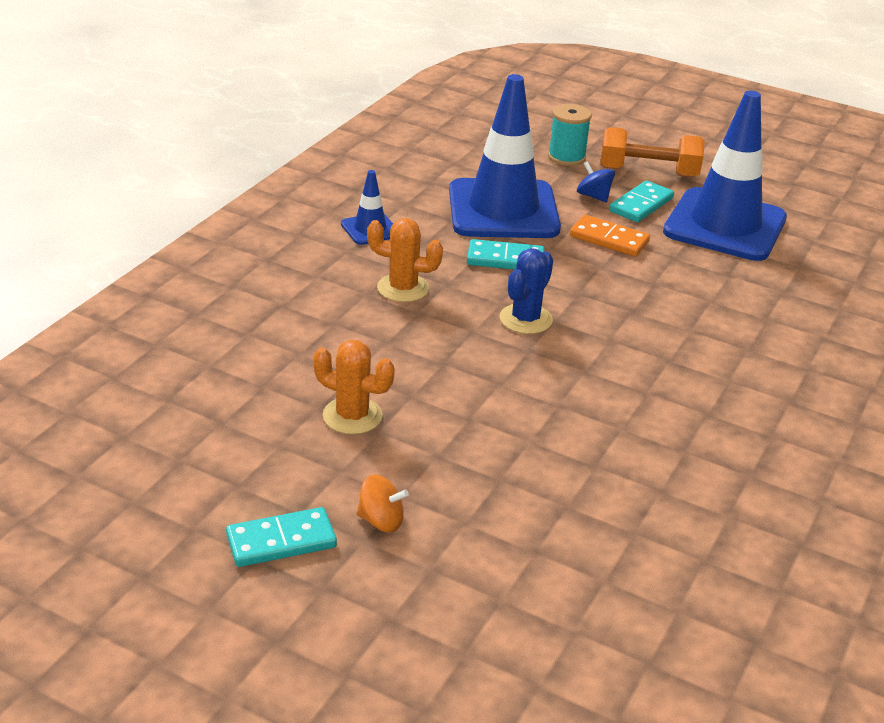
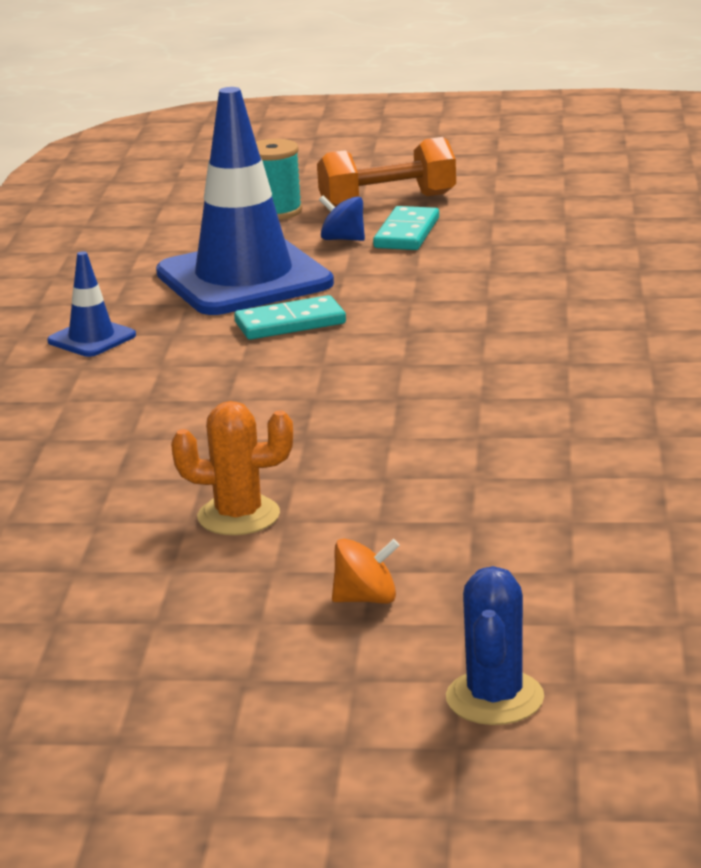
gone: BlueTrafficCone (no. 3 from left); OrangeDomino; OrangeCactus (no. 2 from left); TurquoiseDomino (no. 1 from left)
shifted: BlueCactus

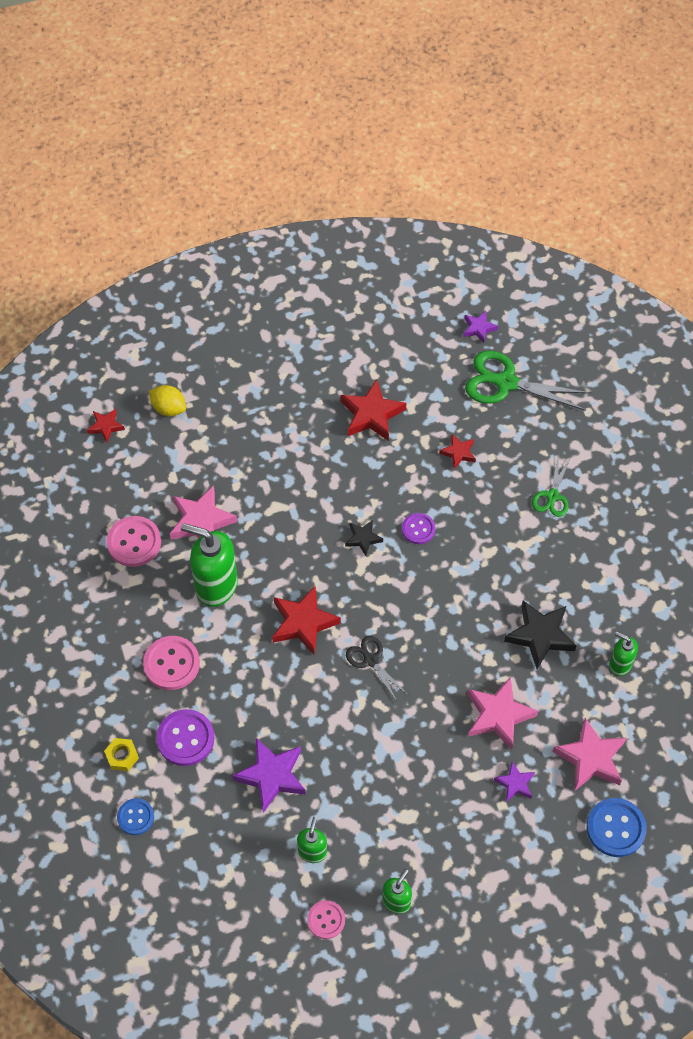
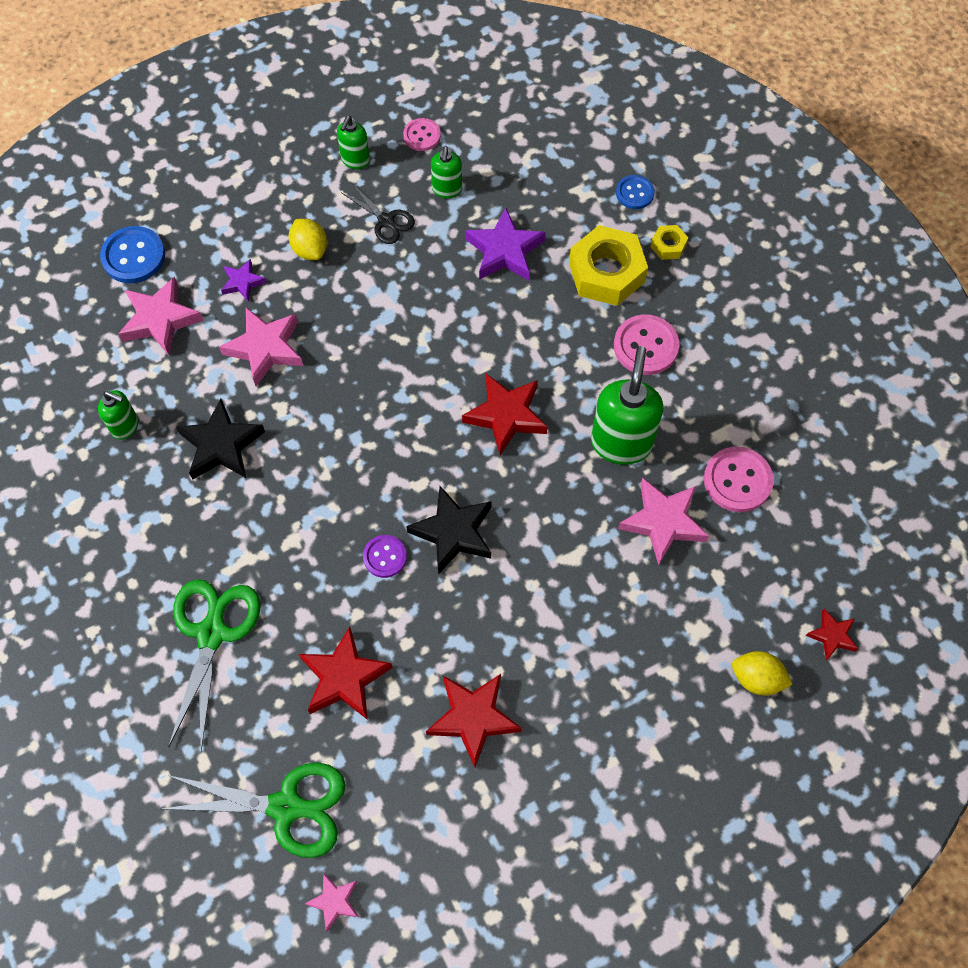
new: YellowLemon (no. 1 from left)
shifted: BlackScissors
swapped: PurpleButton (no. 1 from left) to YellowNut (no. 1 from left)
repainted: PurpleStar (no. 2 from left) to PinkStar (no. 3 from left)
rotated: GreenSoapDispenser (no. 1 from left in the first image) 90 degrees counterclockwise
scaled: RedStar (no. 4 from left in the first image) x1.80; GreenScissors (no. 2 from left in the first image) x1.77; BlackStar (no. 1 from left in the first image) x1.80

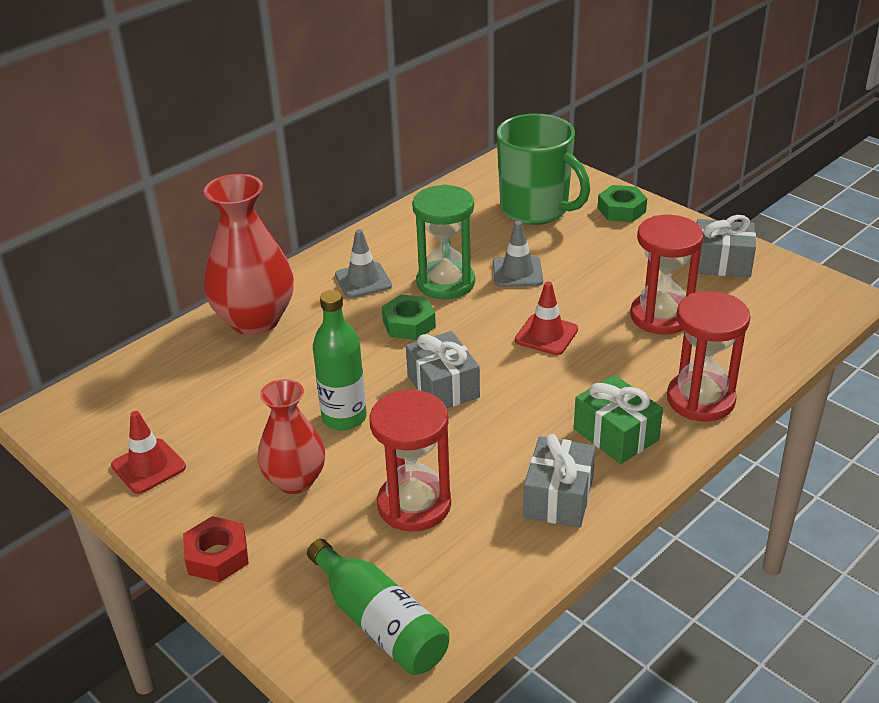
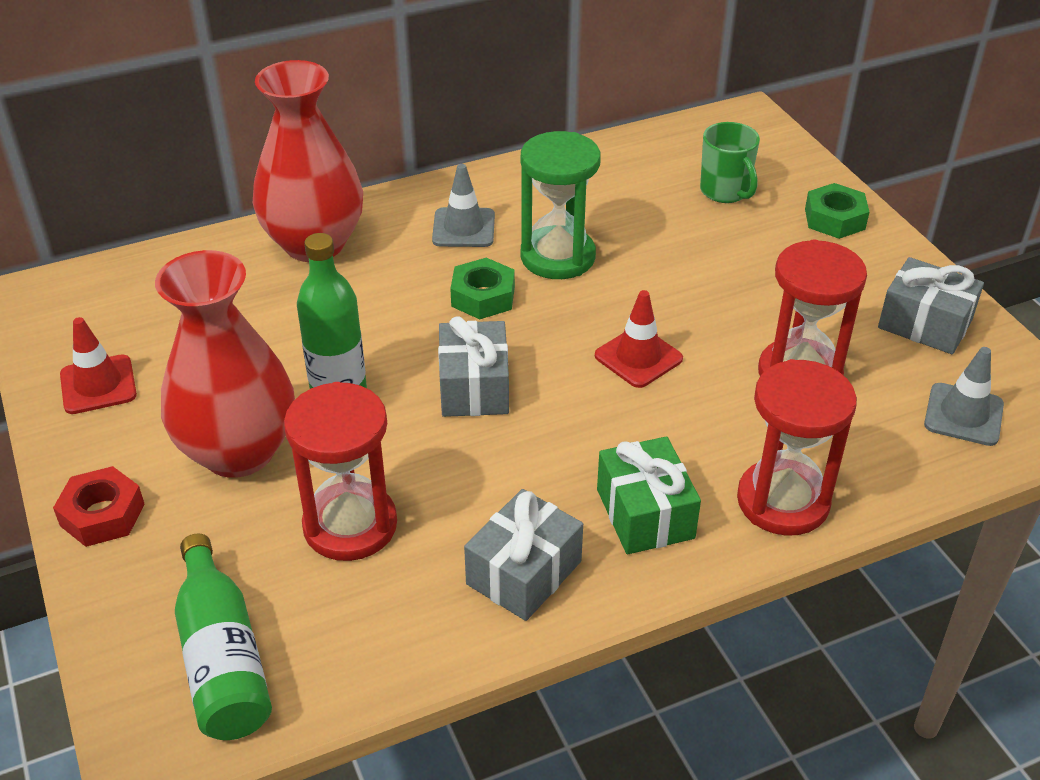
shifted: GreyTrafficCone (no. 2 from left)
scaled: GreenMug x0.56; RedVase (no. 2 from left in the first image) x1.56

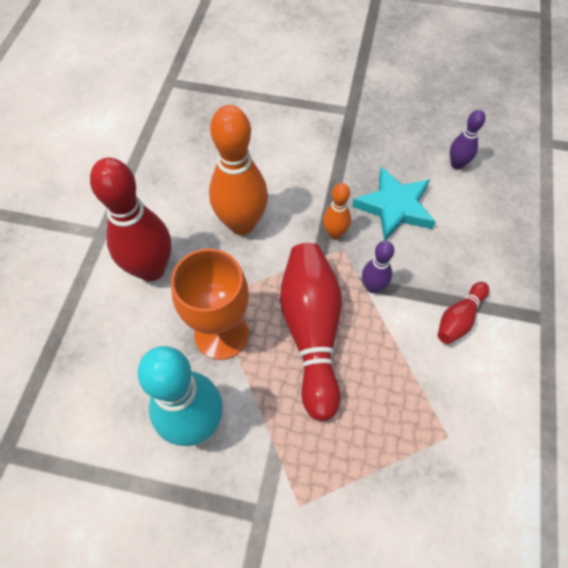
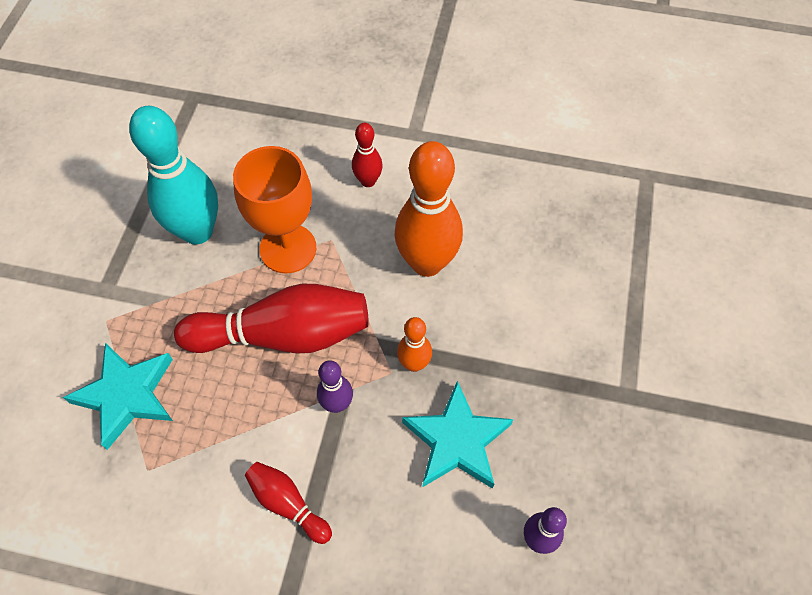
new: TurquoiseStar (no. 1 from left)
scaled: RedBowlingPin (no. 1 from left in the first image) x0.50

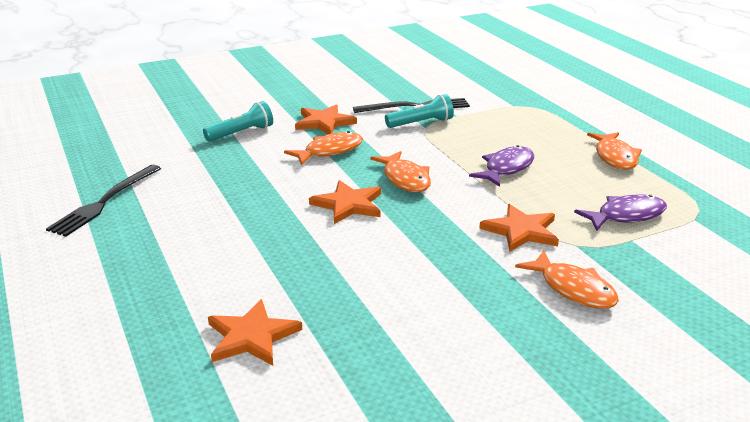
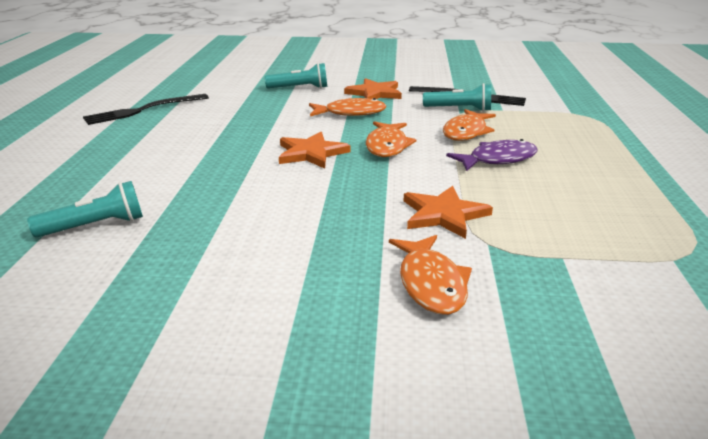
gone: PurpleFish (no. 2 from left)
shifted: OrangeFish (no. 4 from left)
swapped: OrangeStar (no. 1 from left) to TurquoiseFlashlight (no. 1 from left)

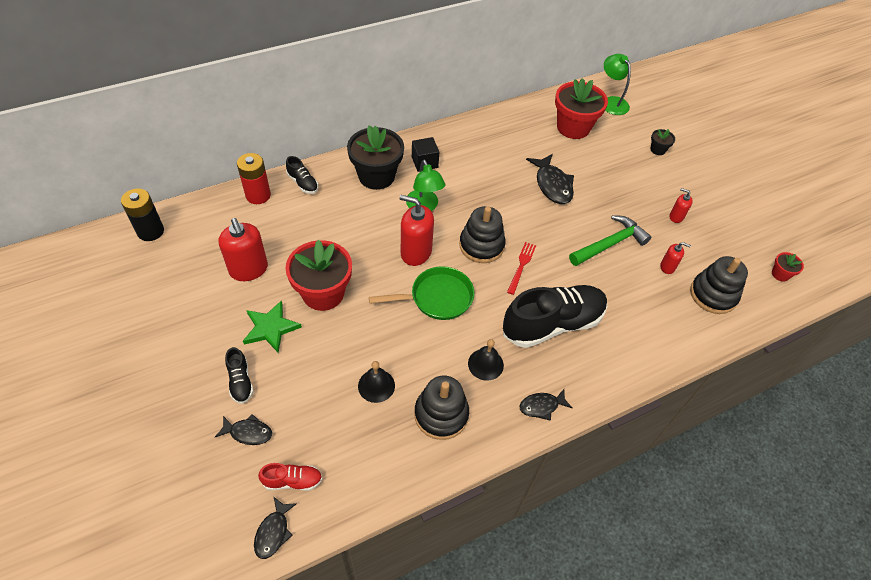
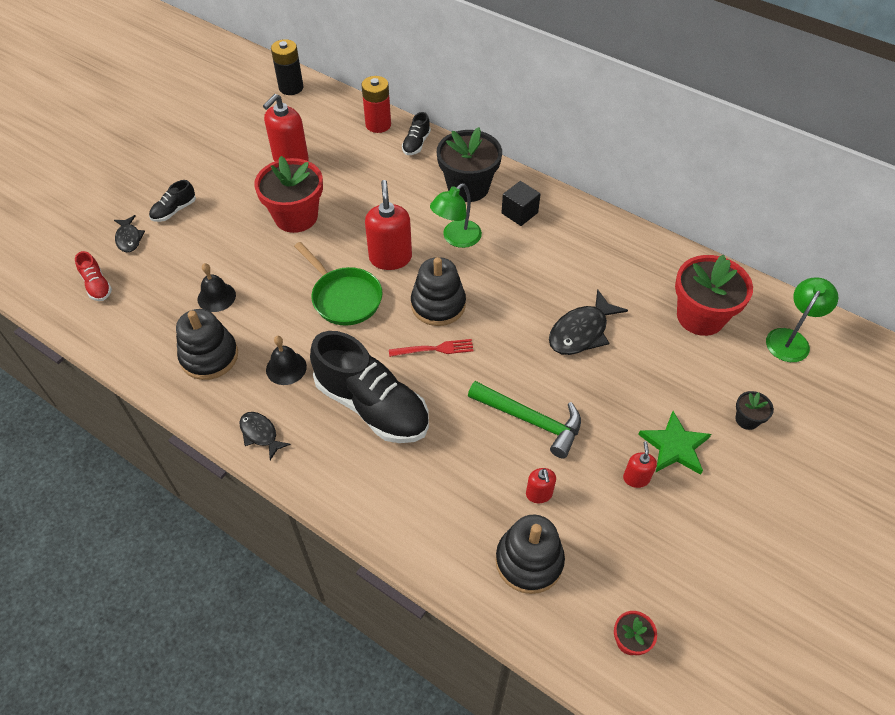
gone: BlackFish (no. 2 from left)
shifted: GreenStar

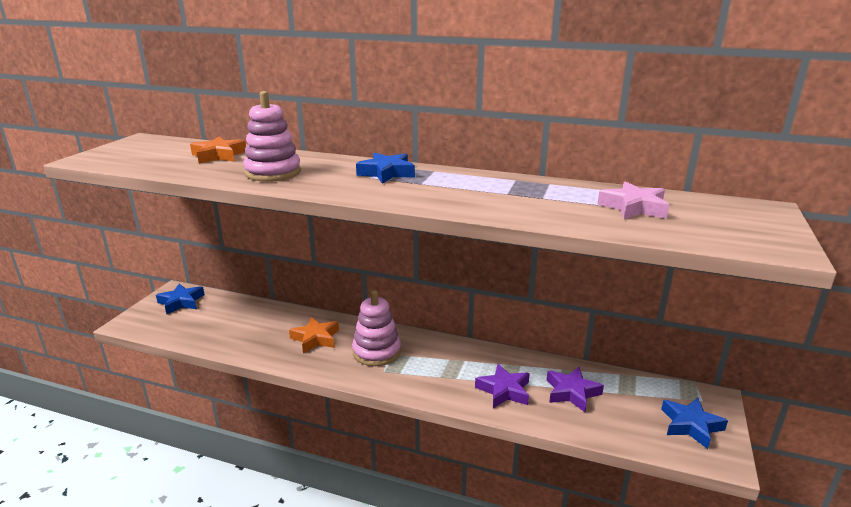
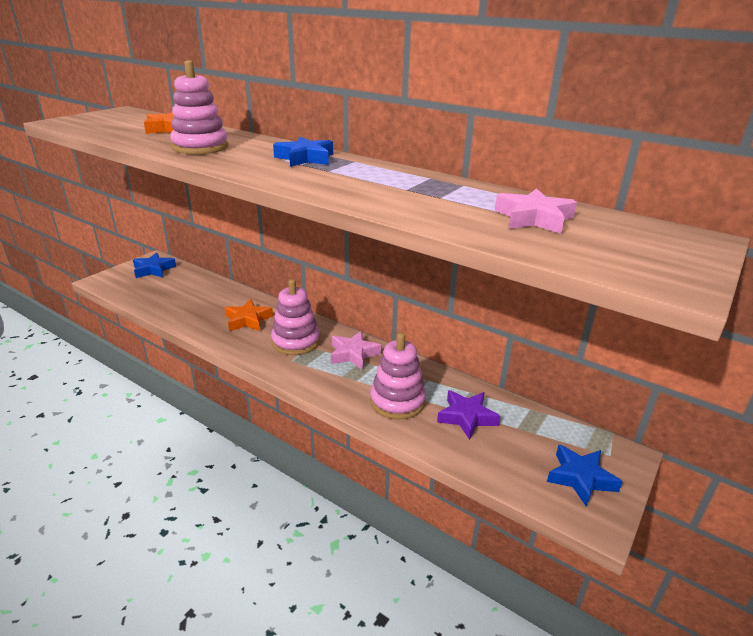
new: PinkStar (no. 1 from left)
swapped: PurpleStar (no. 1 from left) to PinkStackingToy (no. 3 from left)

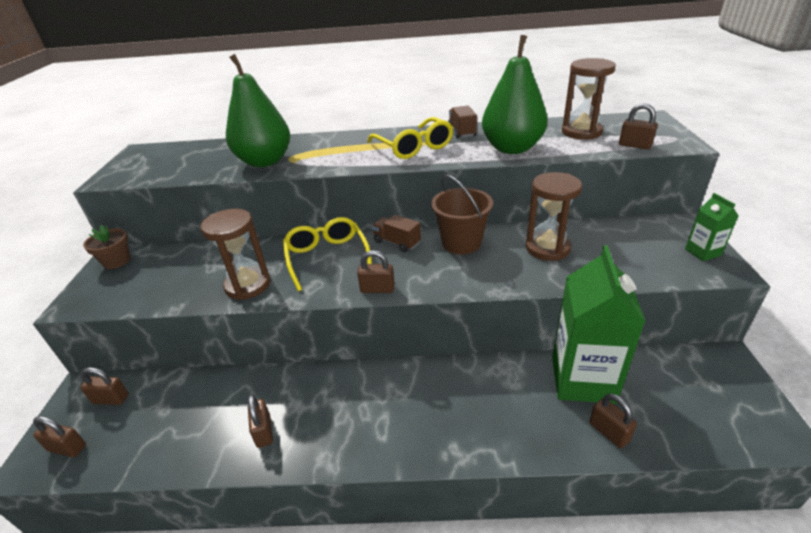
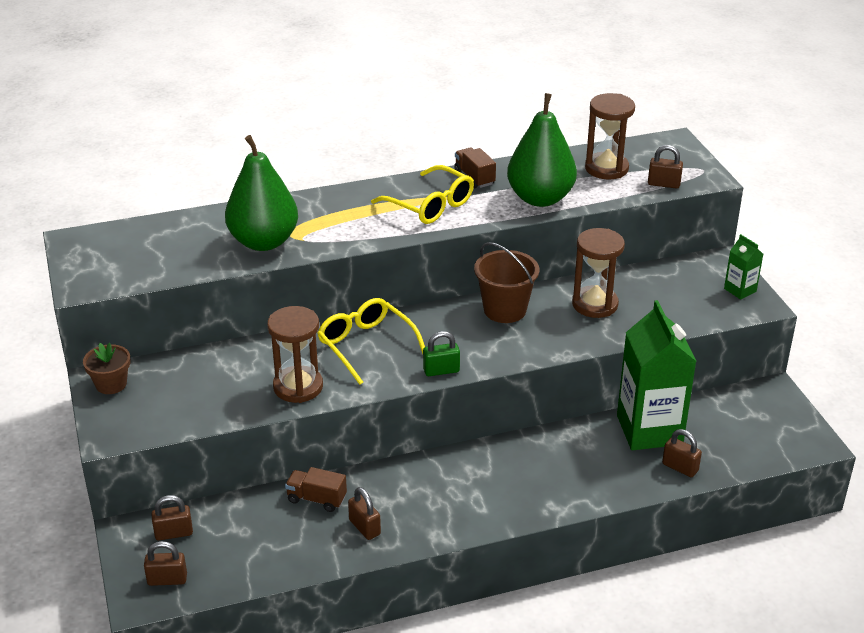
shifted: BrownTruck (no. 1 from left)
repainted: BrownPadlock (no. 4 from left) to GreenPadlock

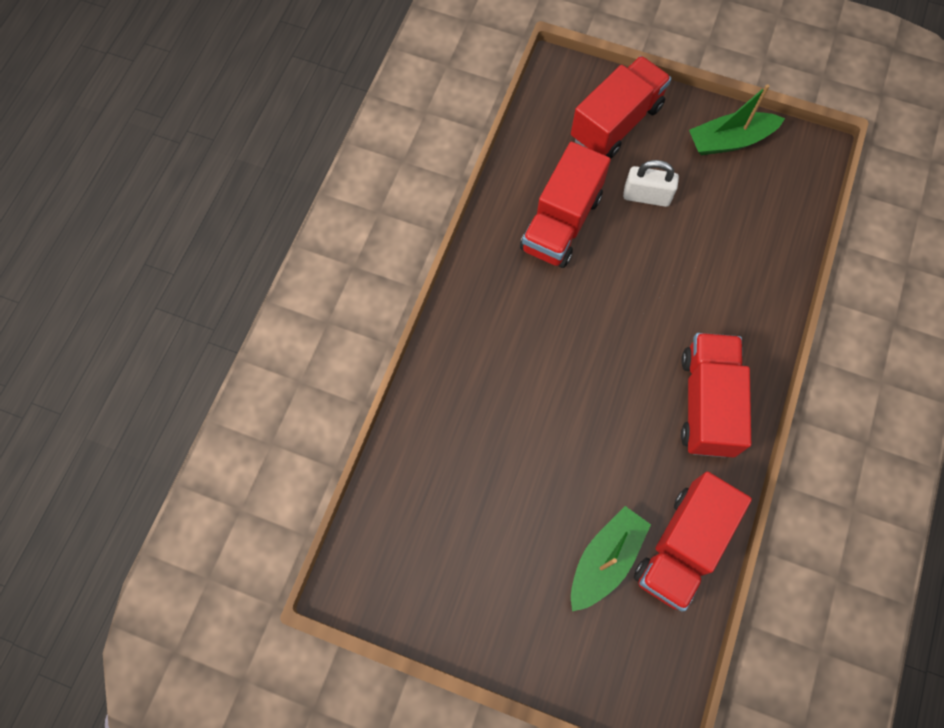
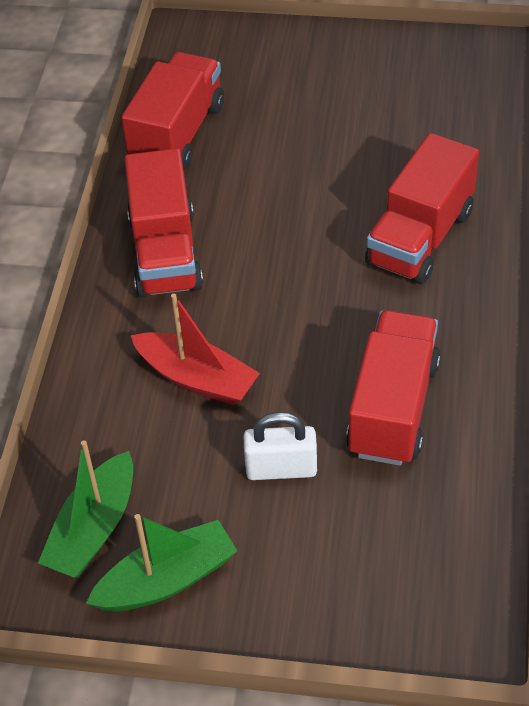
new: RedBoat
shifted: RedTruck (no. 2 from left in the first image) to RedTruck (no. 4 from left); GreenBoat (no. 1 from left)

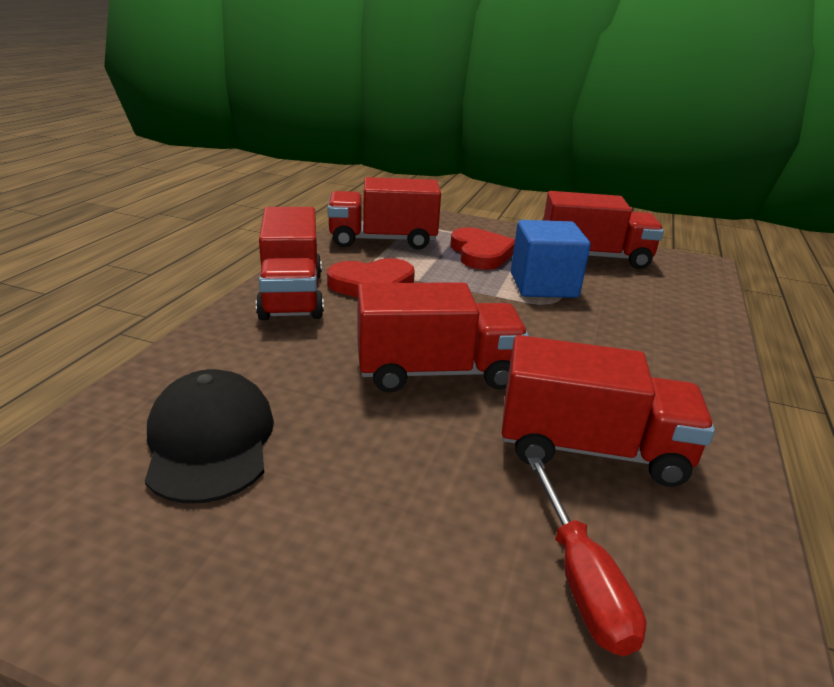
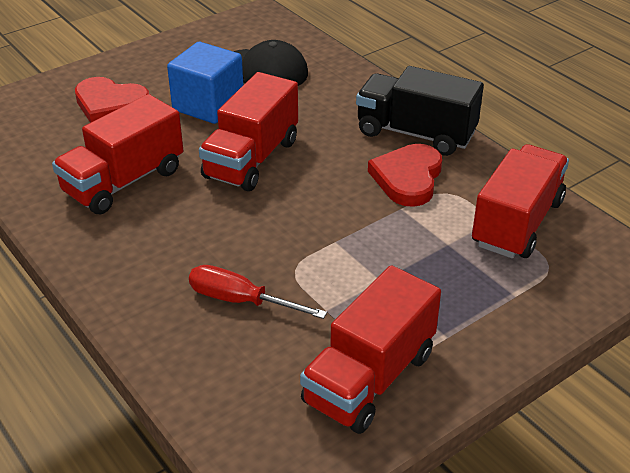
shifted: BlueCube; RedHeart (no. 2 from left in the first image) to RedHeart (no. 1 from left); RedScrewdriver
repainted: RedTruck (no. 1 from left) to BlackTruck

